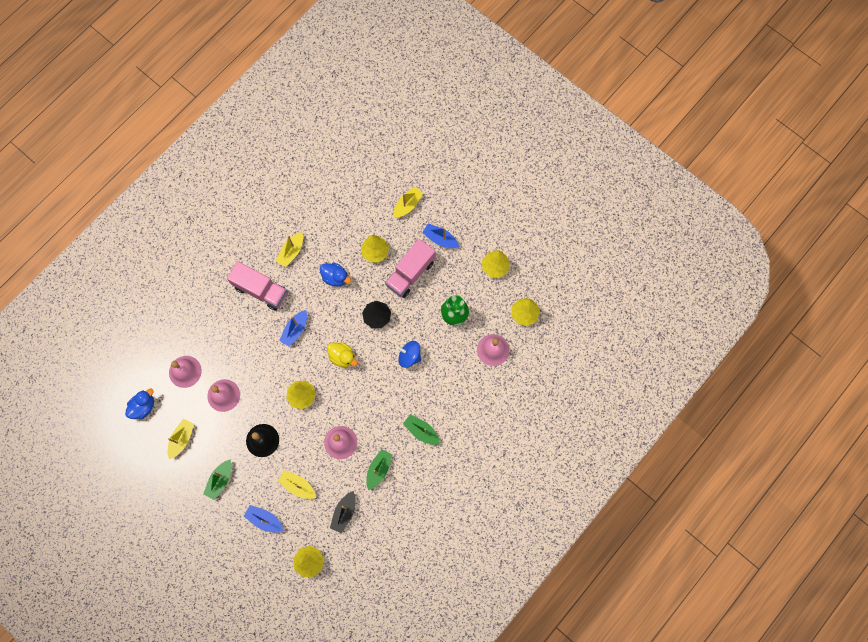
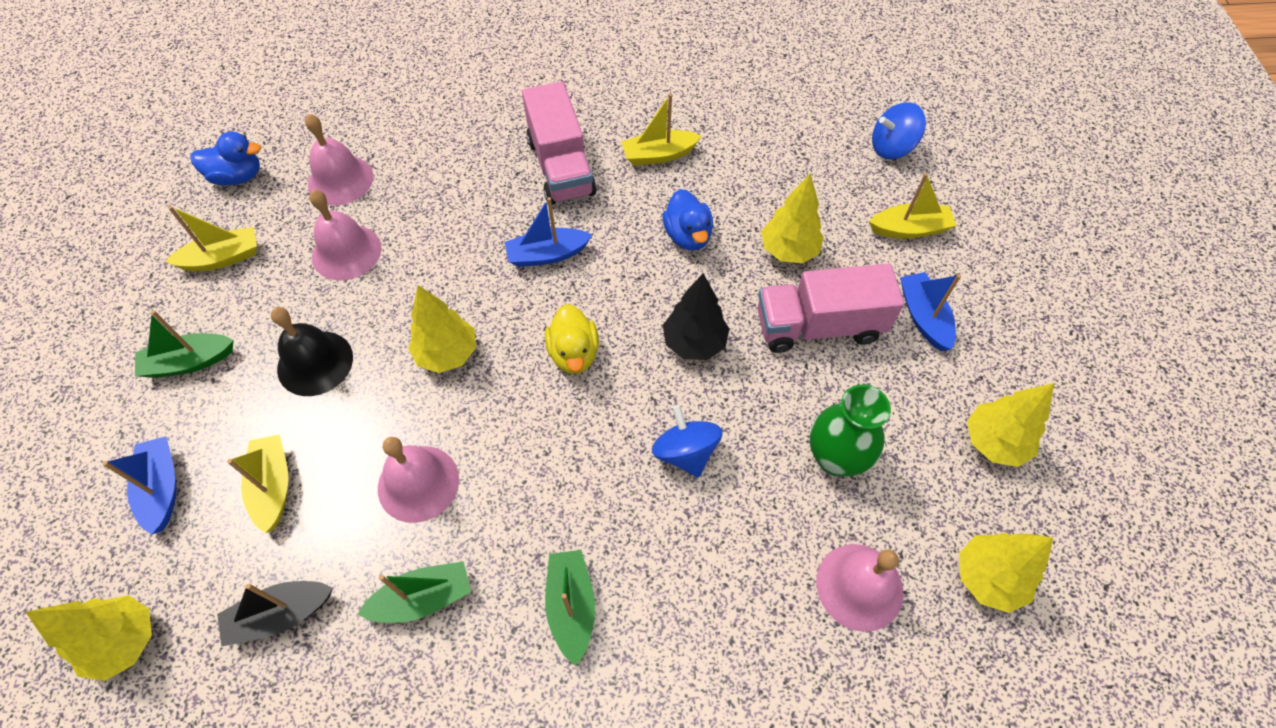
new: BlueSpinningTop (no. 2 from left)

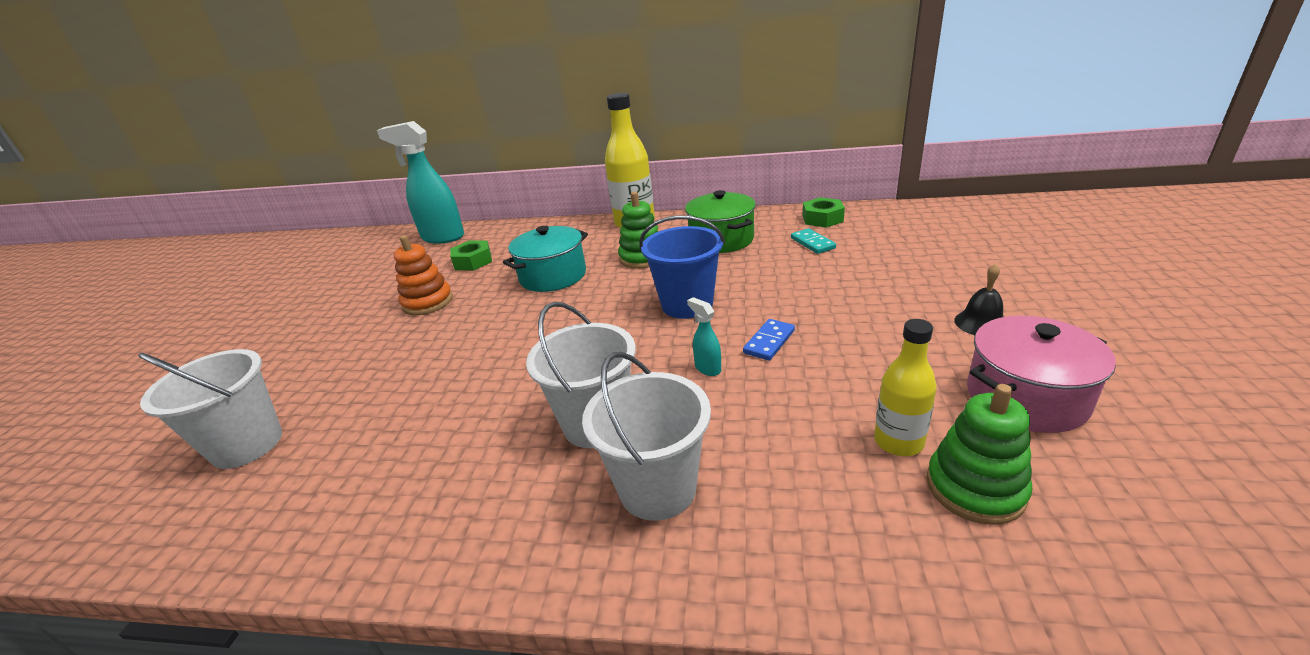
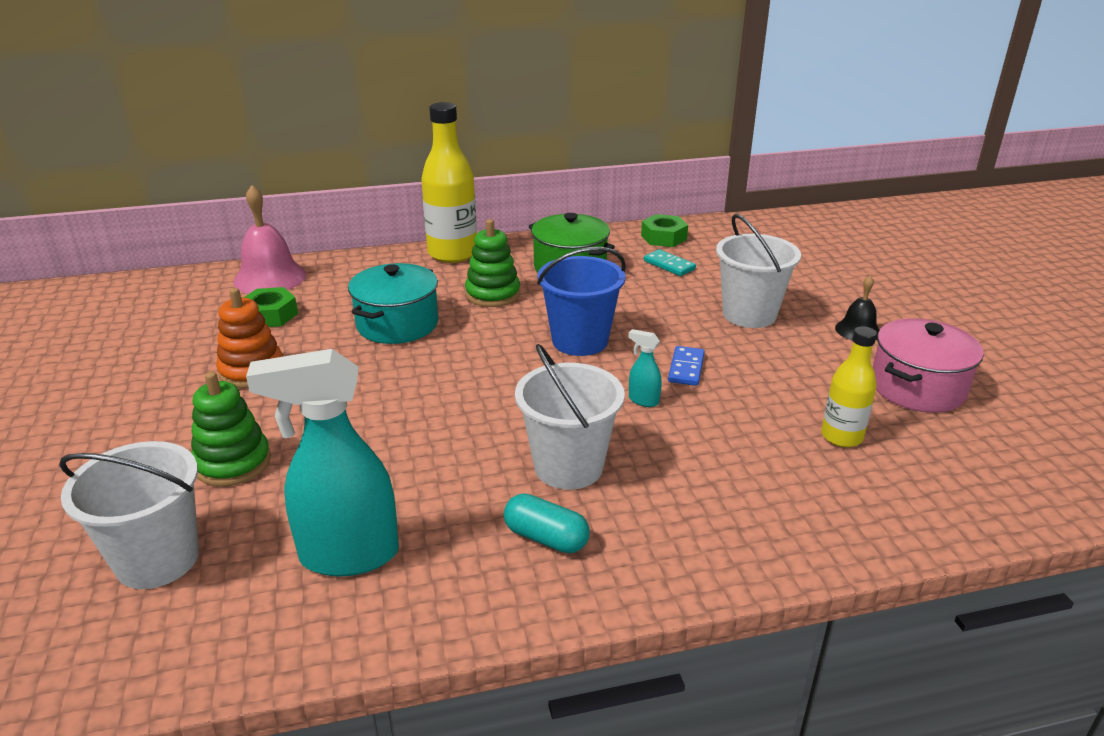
new: PinkBell; TurquoiseCapsule
shifted: TurquoiseSprayBottle (no. 1 from left); WhiteBucket (no. 3 from left); GreenStackingToy (no. 2 from left in the first image) to GreenStackingToy (no. 1 from left)

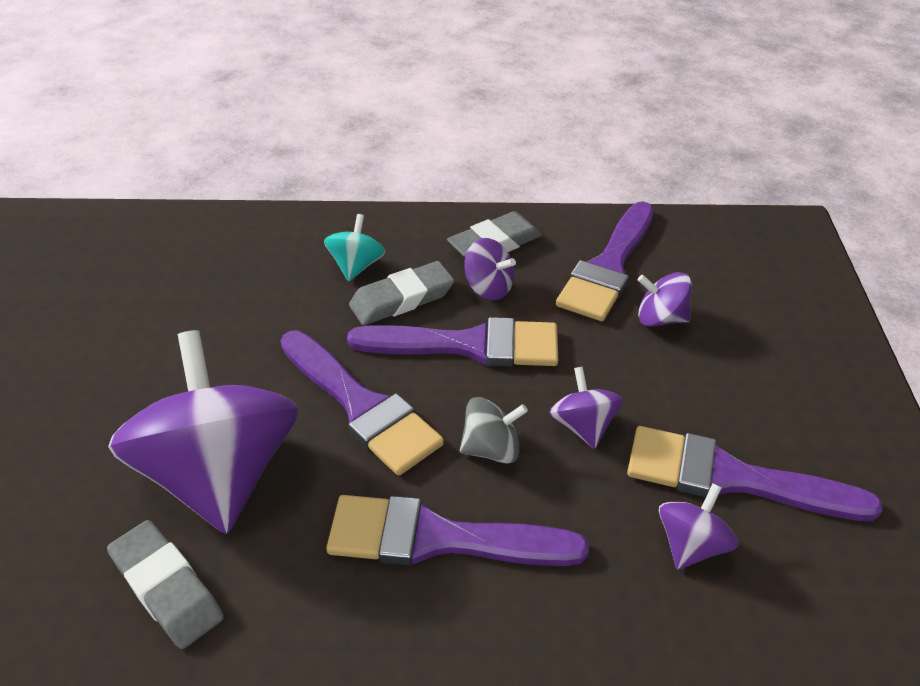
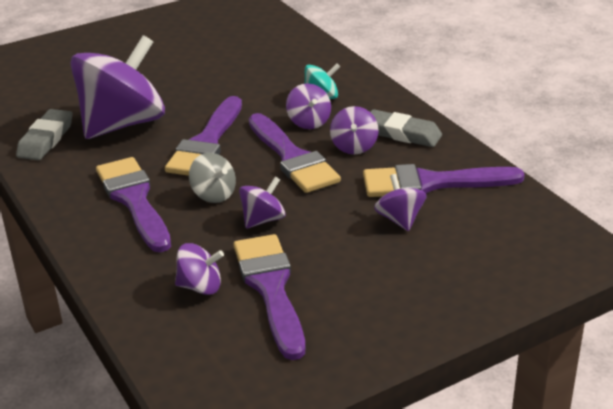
swapped: GreyEraser (no. 2 from left) to PurpleSpinningTop (no. 4 from left)

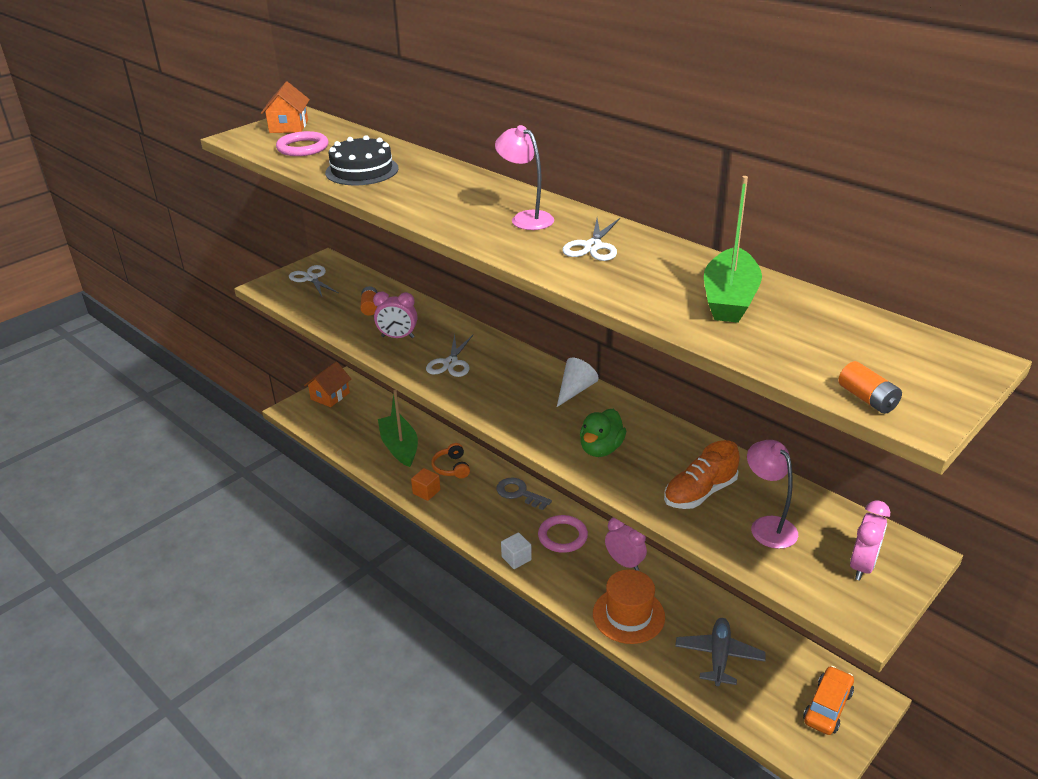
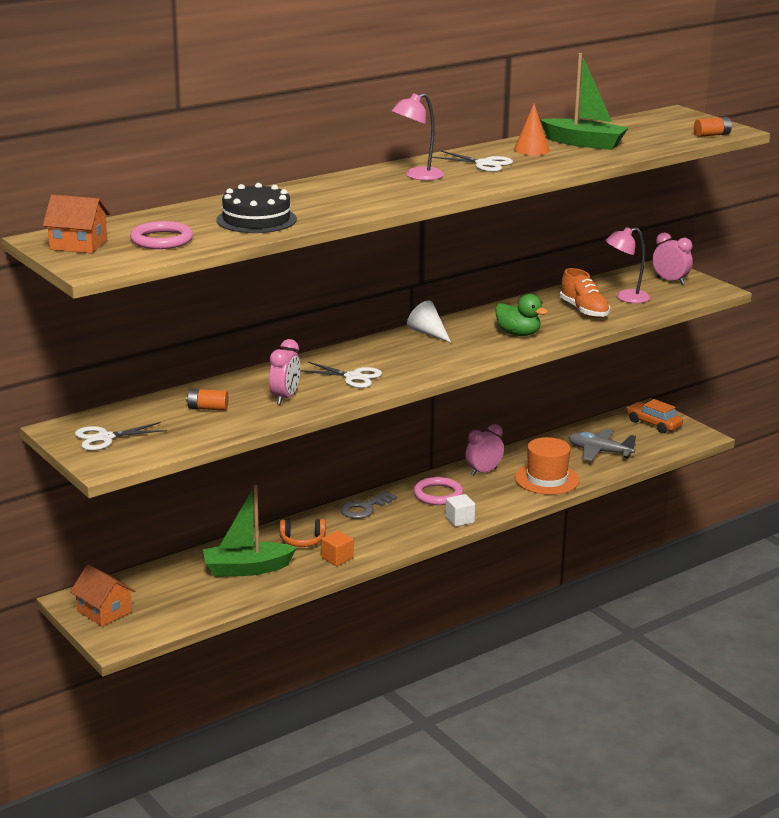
new: OrangeCone

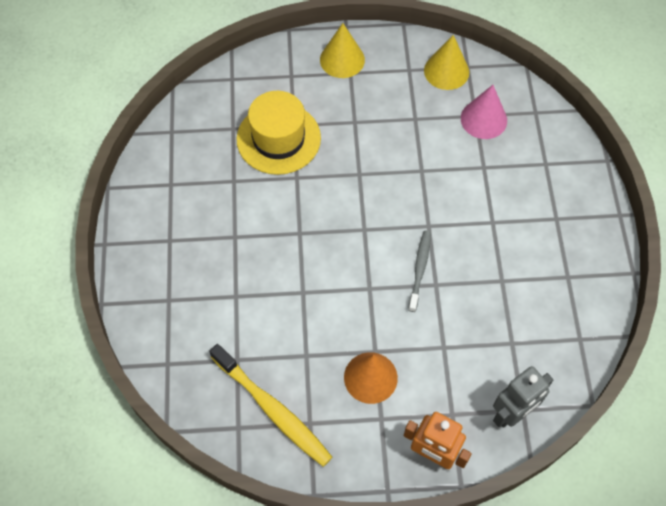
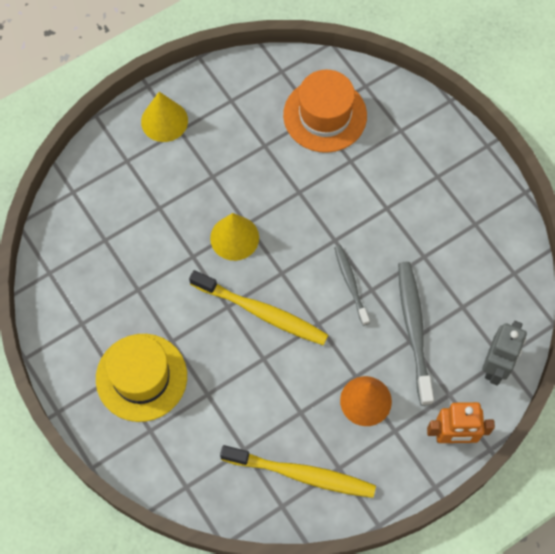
new: GreyToothbrush (no. 2 from left); YellowToothbrush (no. 1 from left)
shifted: YellowCone (no. 2 from left); YellowHat
swapped: PinkCone to OrangeHat

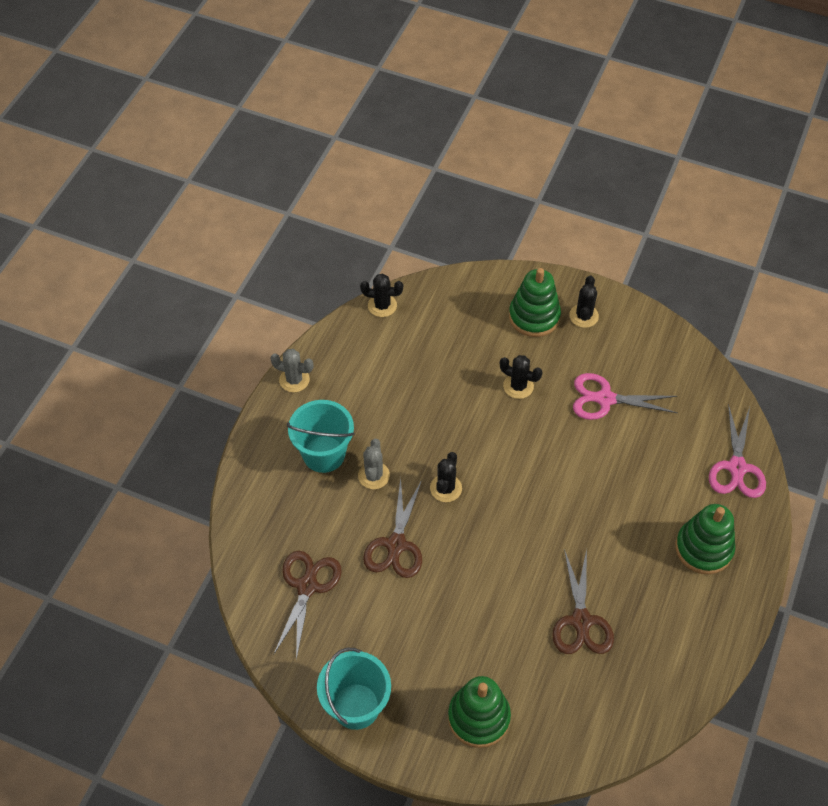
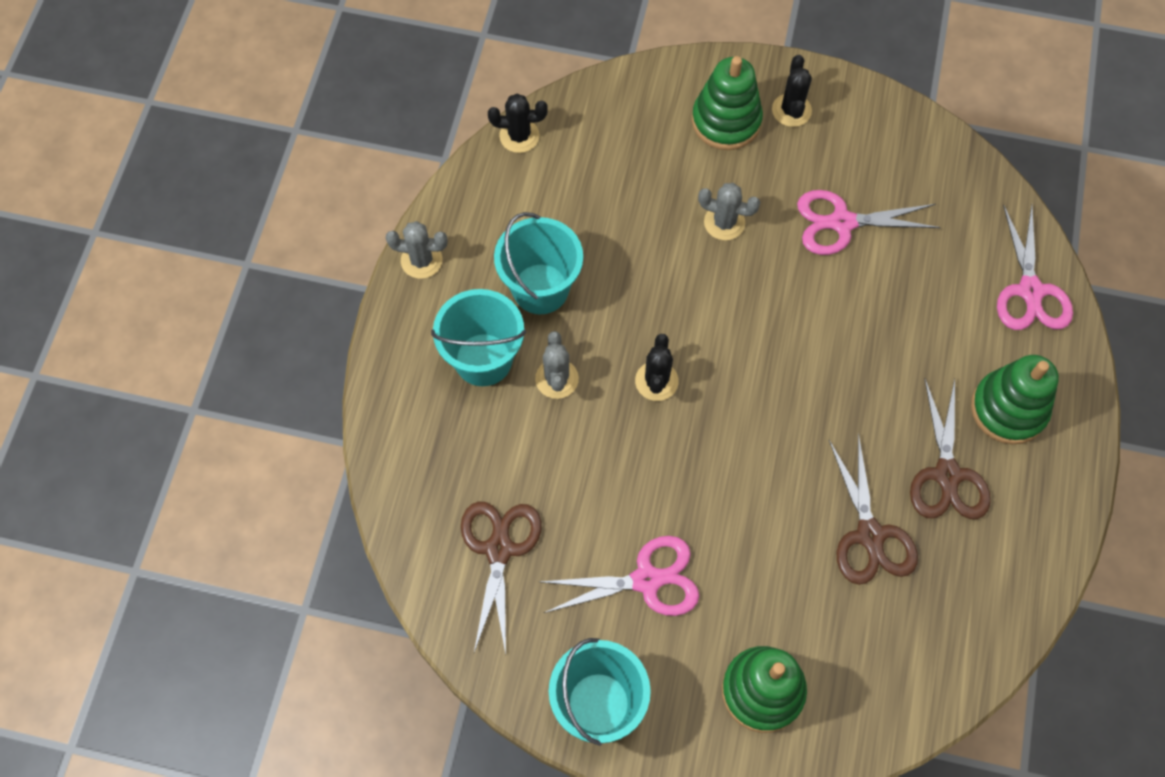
new: TurquoiseBucket (no. 2 from left); PinkScissors (no. 1 from left)
shifted: BrownScissors (no. 2 from left in the first image) to BrownScissors (no. 3 from left)
repainted: BlackCactus (no. 3 from left) to GreyCactus (no. 3 from left)

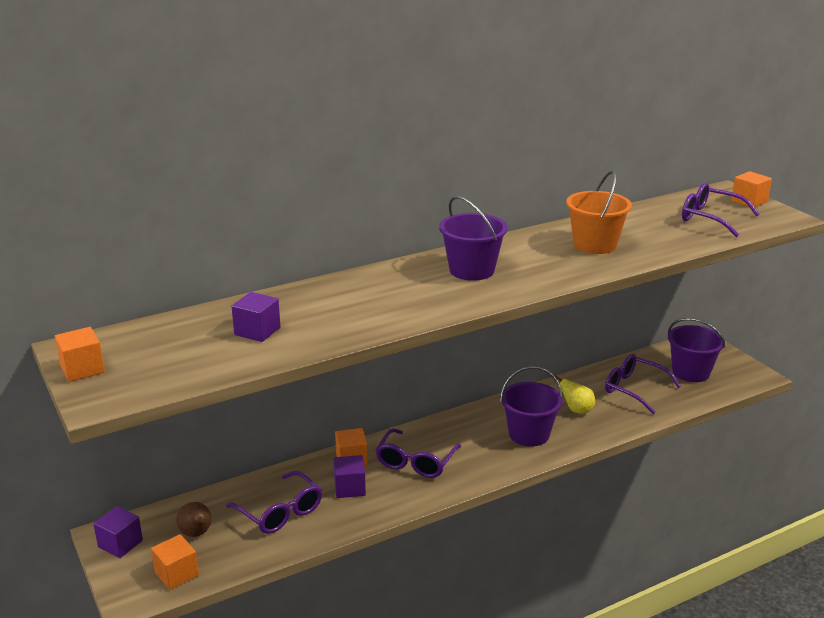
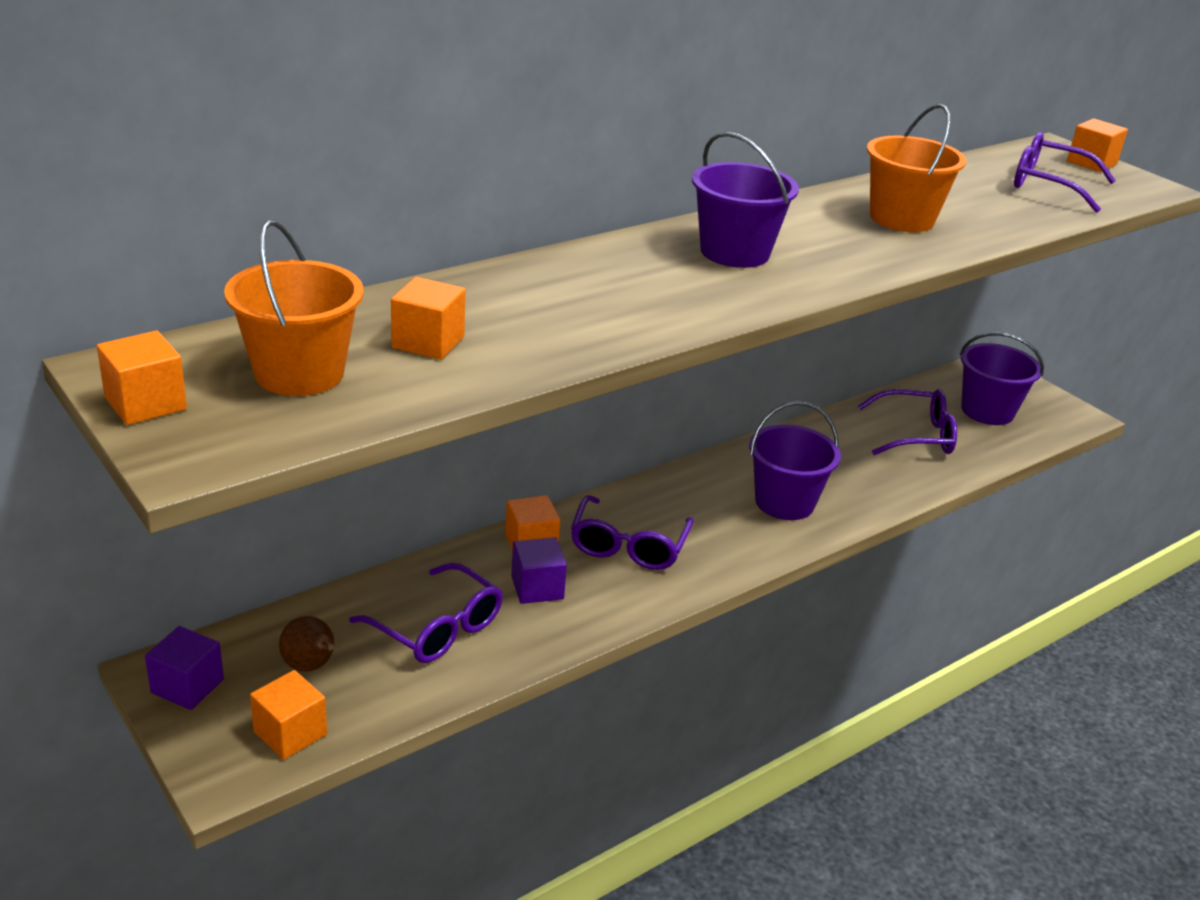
gone: YellowPear
new: OrangeBucket (no. 1 from left)
repainted: PurpleCube (no. 2 from left) to OrangeCube (no. 3 from left)
rotated: PurpleGlasses (no. 3 from left) 150 degrees clockwise

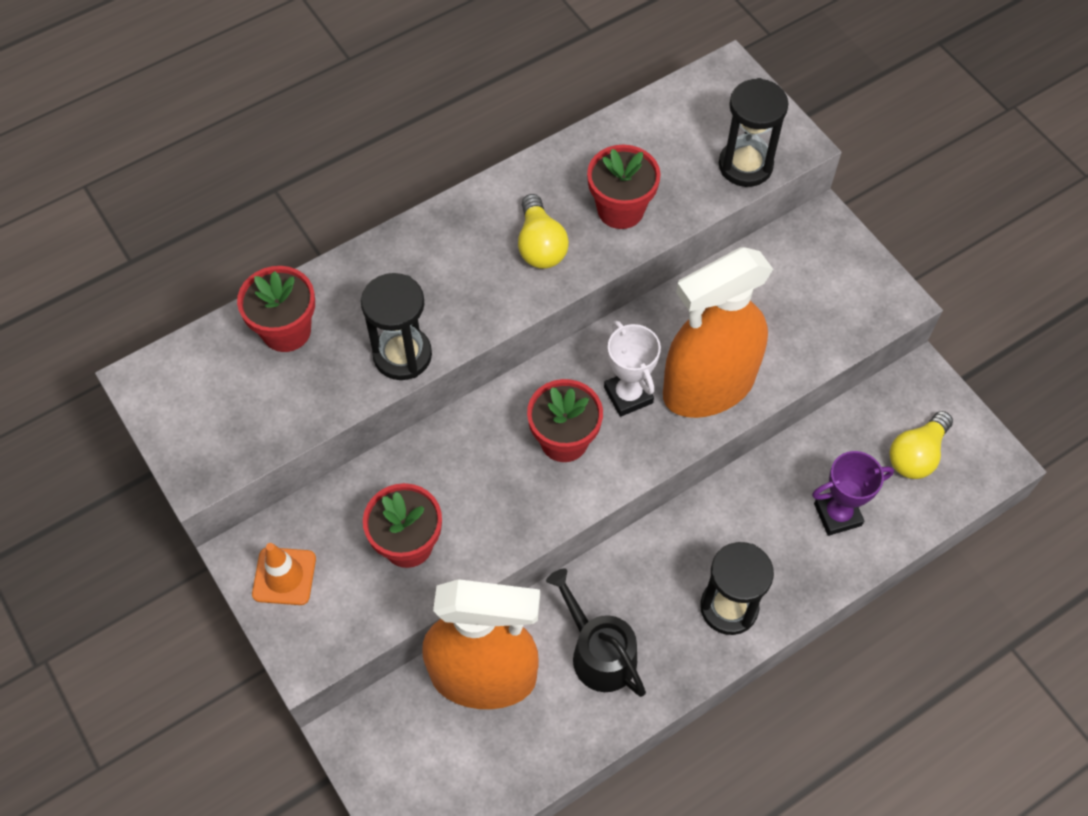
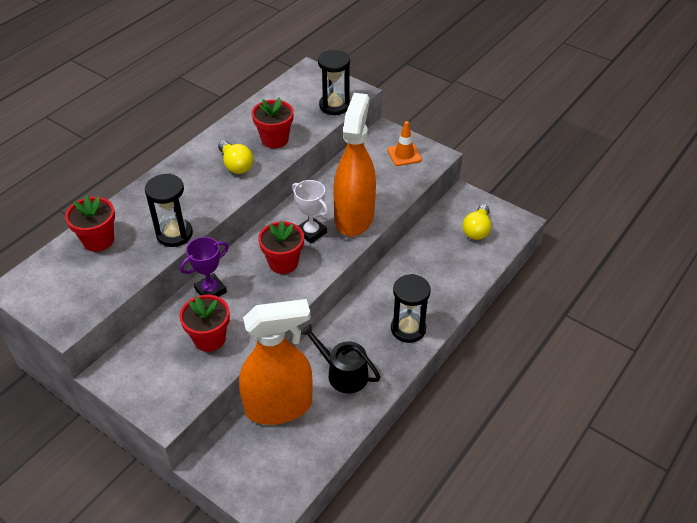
shifted: PurpleTrophy; OrangeTrafficCone
rotated: OrangeSprayBottle (no. 2 from left) 150 degrees clockwise

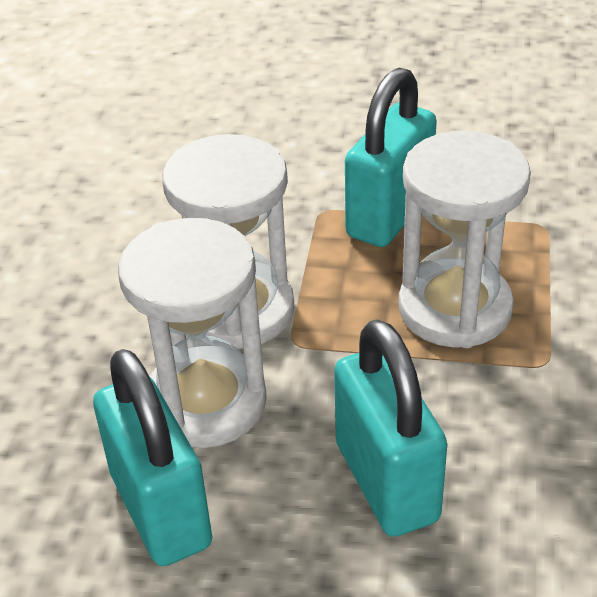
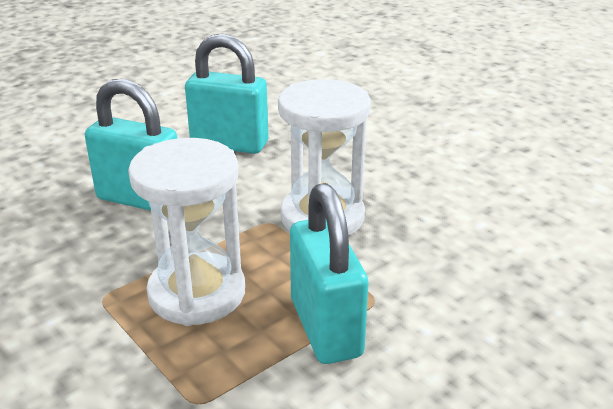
gone: WhiteHourglass (no. 1 from left)

